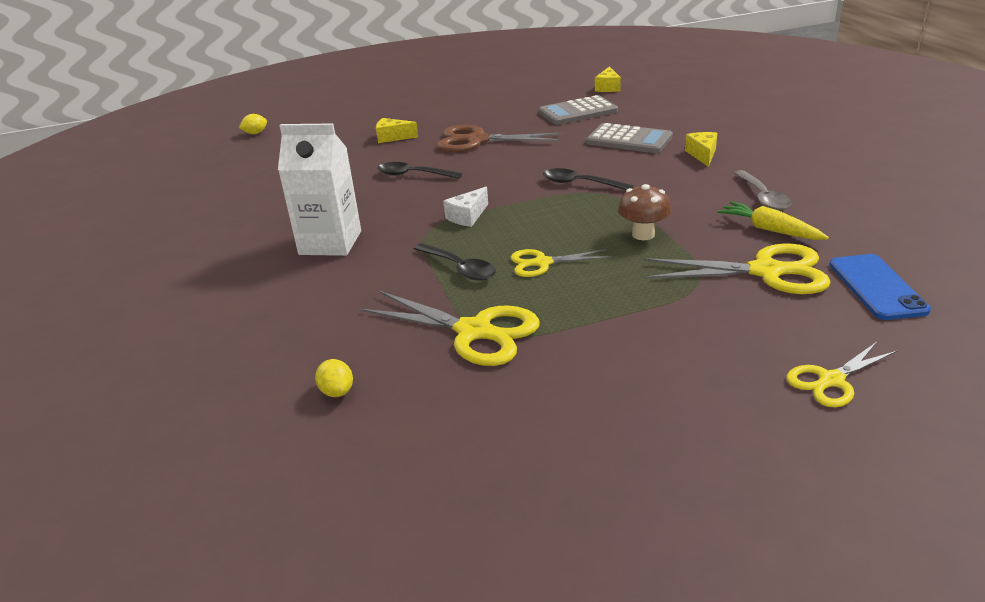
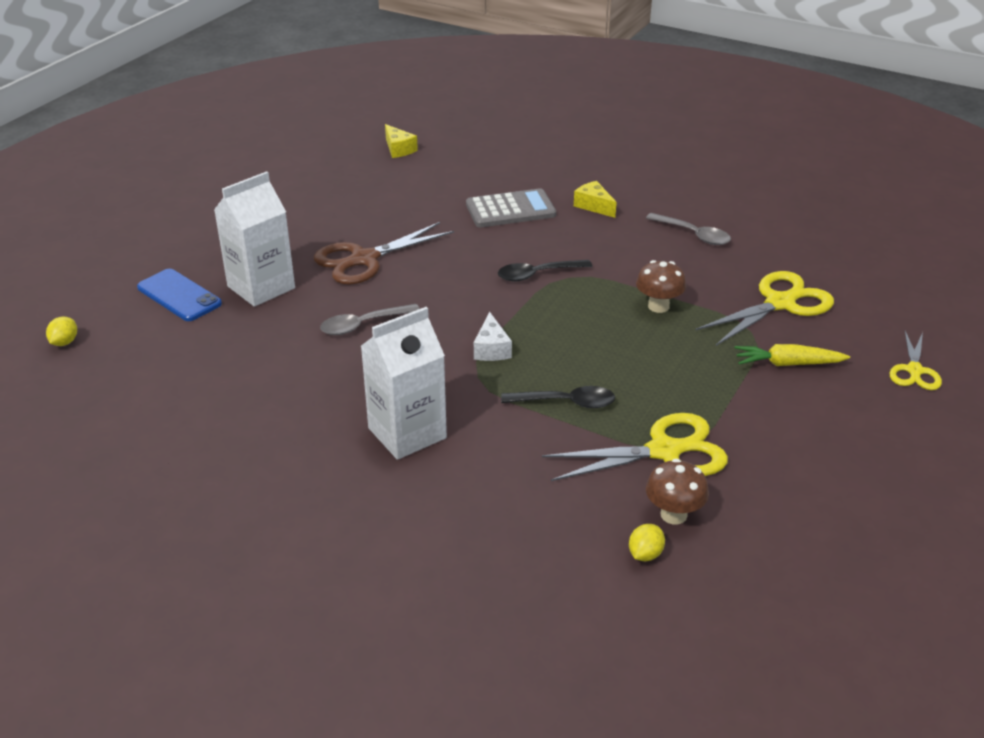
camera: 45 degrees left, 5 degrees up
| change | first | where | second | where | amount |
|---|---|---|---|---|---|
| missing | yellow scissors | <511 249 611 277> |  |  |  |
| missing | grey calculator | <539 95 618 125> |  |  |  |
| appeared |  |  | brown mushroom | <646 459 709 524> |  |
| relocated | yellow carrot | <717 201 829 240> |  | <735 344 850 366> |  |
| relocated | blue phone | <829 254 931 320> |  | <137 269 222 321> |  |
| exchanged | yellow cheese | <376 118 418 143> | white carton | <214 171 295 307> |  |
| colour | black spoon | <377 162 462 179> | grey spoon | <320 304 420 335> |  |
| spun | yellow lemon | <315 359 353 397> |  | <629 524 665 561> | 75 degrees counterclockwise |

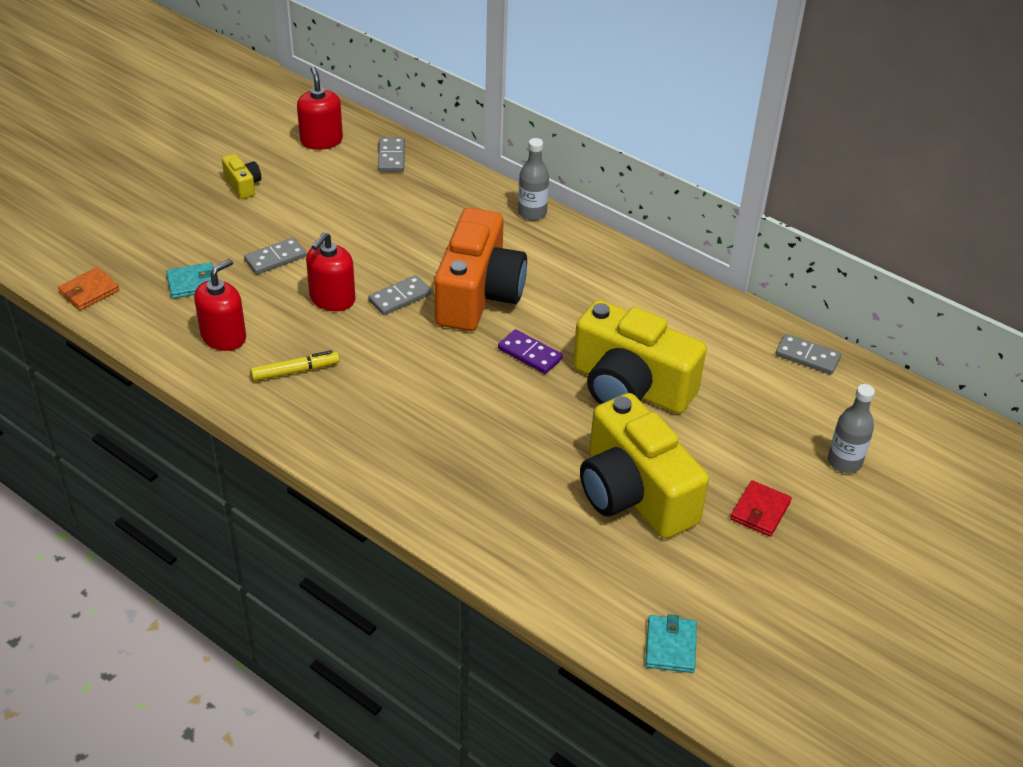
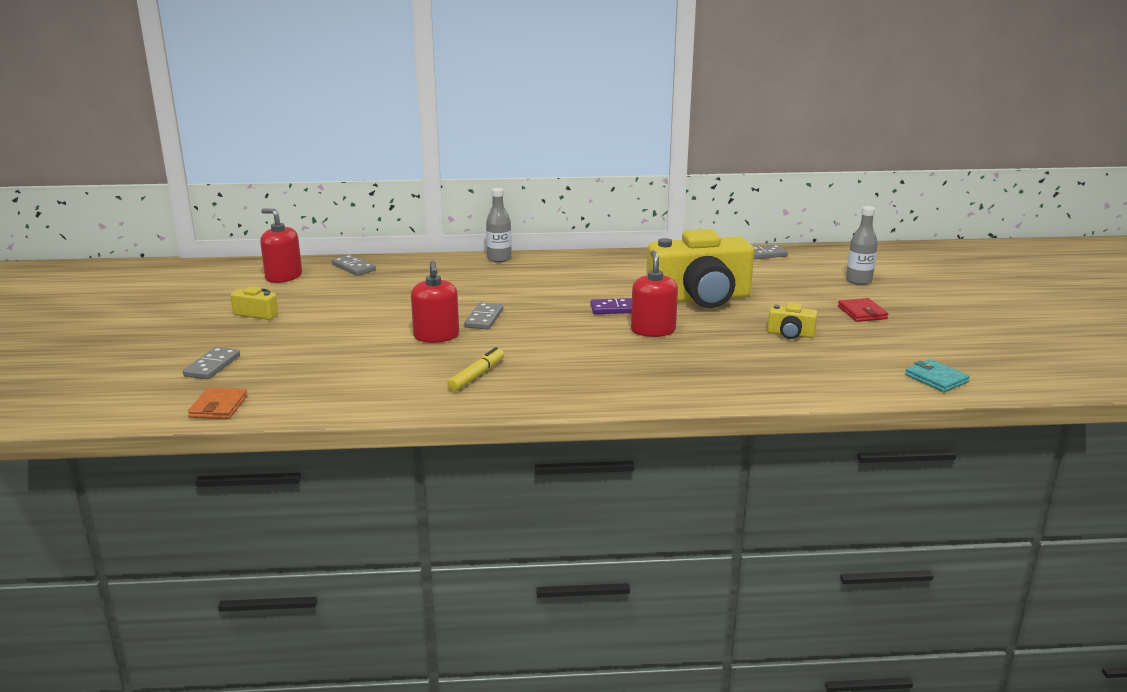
camera: 40 degrees left, 20 degrees down
| change | first | where | second | where | amount |
|---|---|---|---|---|---|
| missing | turquoise wallet | <166 262 213 299> |  |  |  |
| missing | orange camera | <434 208 527 331> |  |  |  |
| relocated | red soap dispenser | <194 259 246 351> |  | <631 251 678 337> |  |
| relocated | grey domino | <244 237 307 275> |  | <183 347 240 379> |  |
| size | yellow camera | <580 393 709 539> |  | <767 303 818 339> | x0.42 |

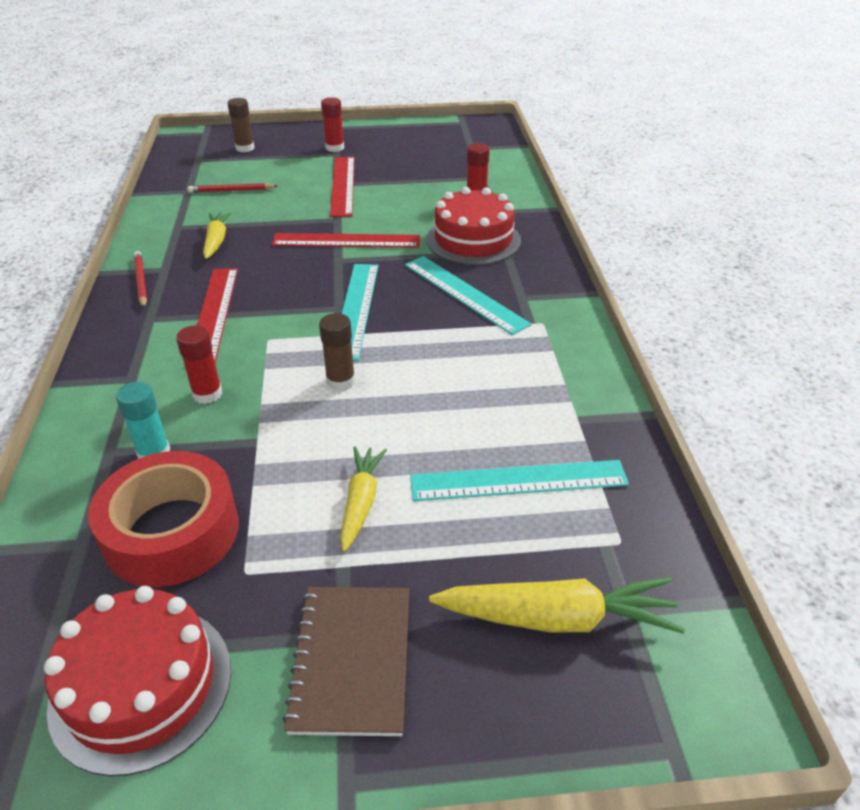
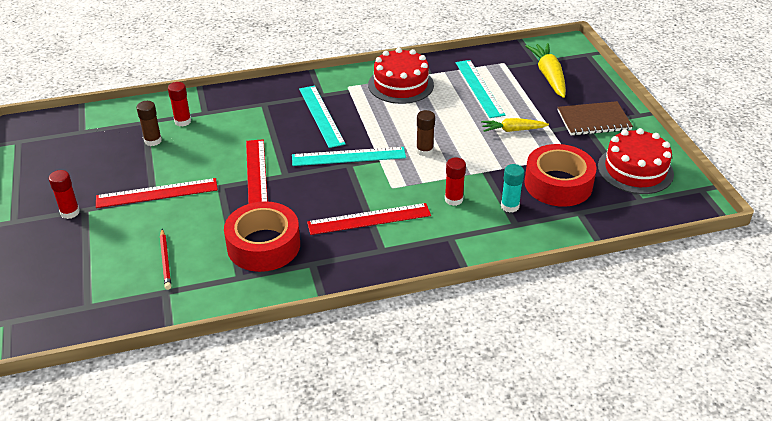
camera: 100 degrees left, 0 degrees up
| change | first | where | second | where | amount |
|---|---|---|---|---|---|
| missing | red pencil | <134 251 147 308> |  |  |  |
| relocated | brown glue stick | <227 98 255 152> |  | <137 101 162 146> |  |
| relocated | red cake | <426 187 521 265> |  | <368 48 434 104> |  |
| exchanged | yellow carrot | <203 212 232 259> | red tape | <224 201 300 272> |  |
| spun | turquoise ruler | <405 256 531 335> |  | <299 86 346 148> | 60 degrees counterclockwise |

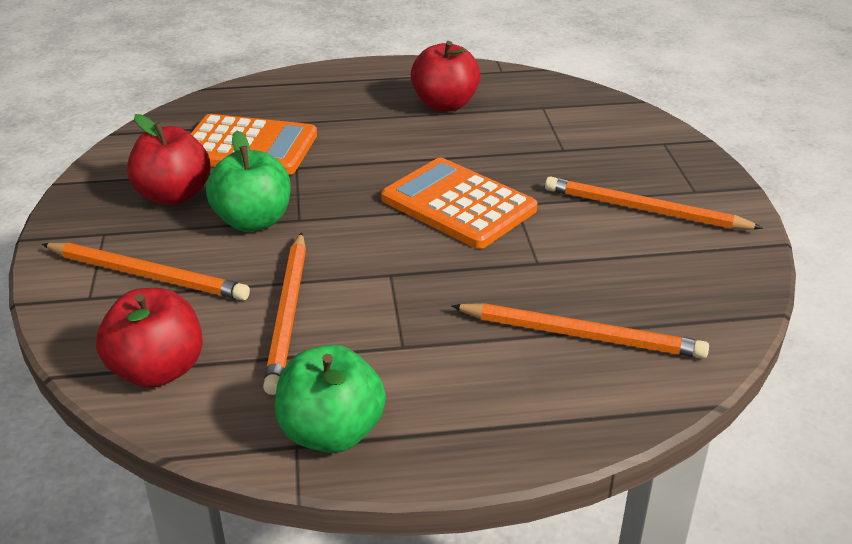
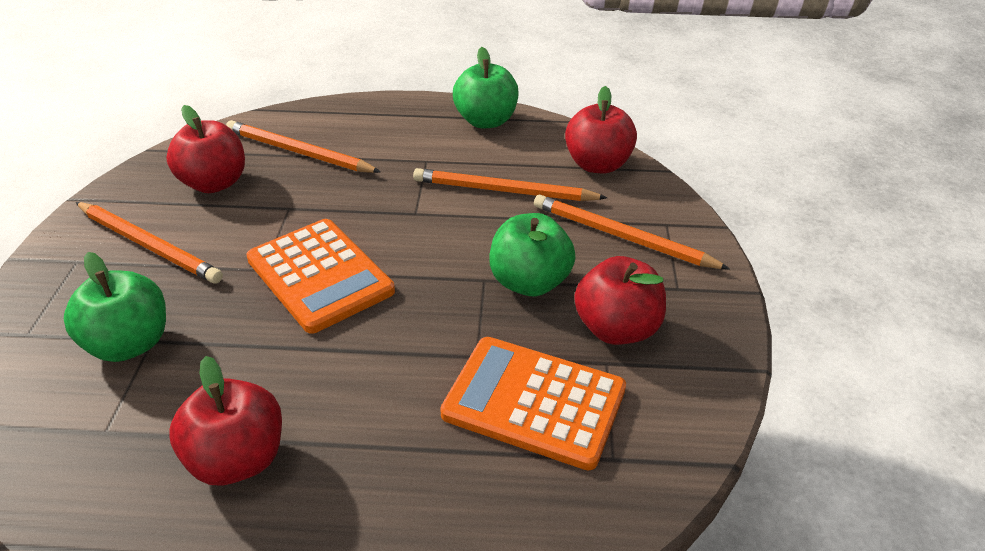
camera: 170 degrees left, 5 degrees up
| change | first | where | second | where | amount |
|---|---|---|---|---|---|
| appeared |  |  | green apple | <64 252 166 362> |  |
| appeared |  |  | red apple | <166 105 245 193> |  |
| spun | orange pencil | <263 232 306 395> |  | <413 168 607 201> | 90 degrees counterclockwise |

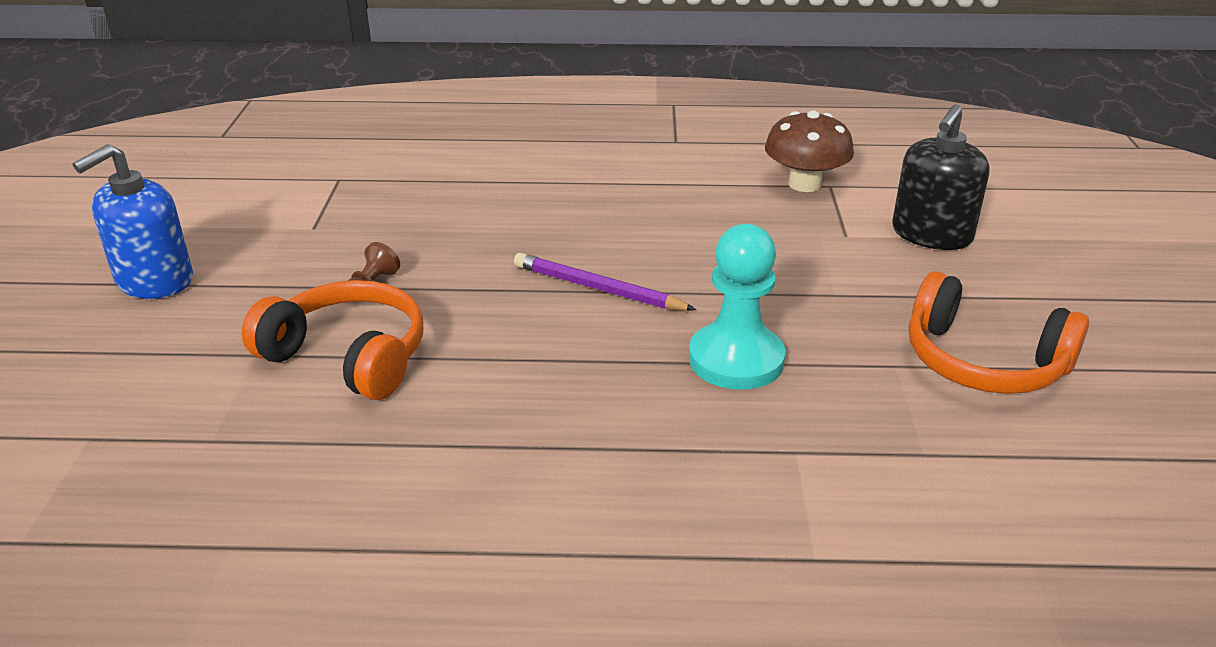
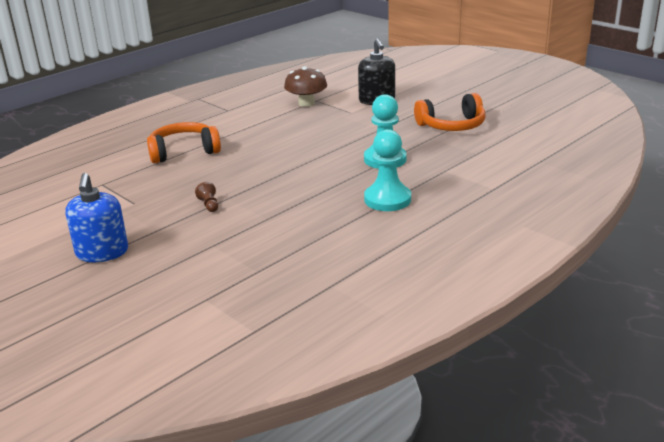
camera: 45 degrees left, 5 degrees down
| change | first | where | second | where | amount |
|---|---|---|---|---|---|
| missing | purple pencil | <514 253 696 311> |  |  |  |
| appeared |  |  | turquoise pawn | <364 129 411 211> |  |
| relocated | orange headphones | <242 280 423 400> |  | <147 122 221 163> |  |

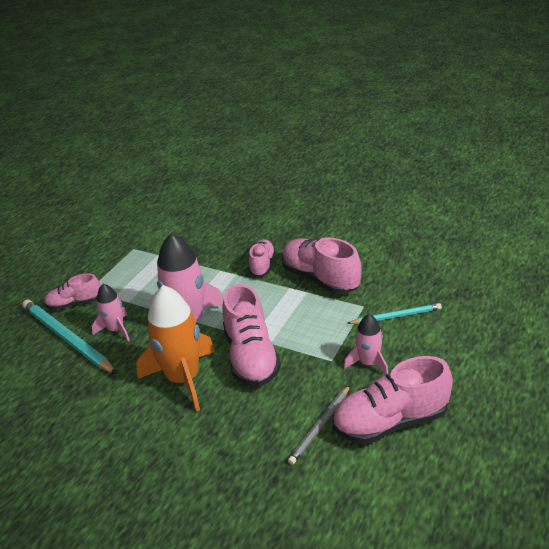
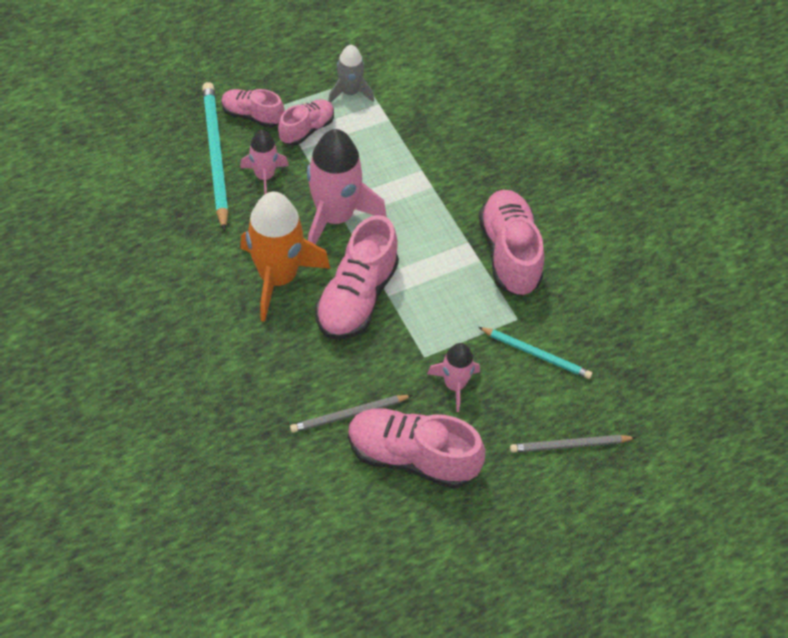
camera: 30 degrees right, 20 degrees up
| change | first | where | second | where | amount |
|---|---|---|---|---|---|
| appeared |  |  | grey rocket | <328 45 374 103> |  |
| appeared |  |  | grey pencil | <510 435 636 453> |  |
| relocated | pink shoe | <249 239 275 277> |  | <278 99 334 146> |  |

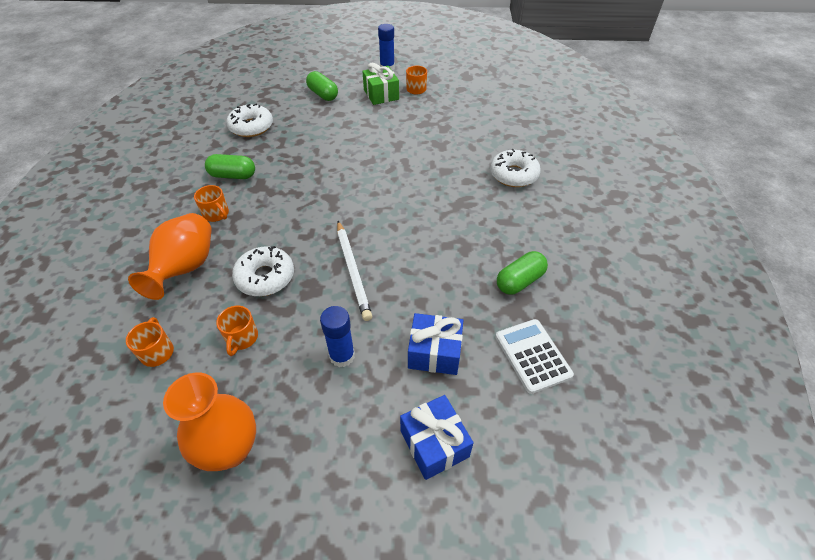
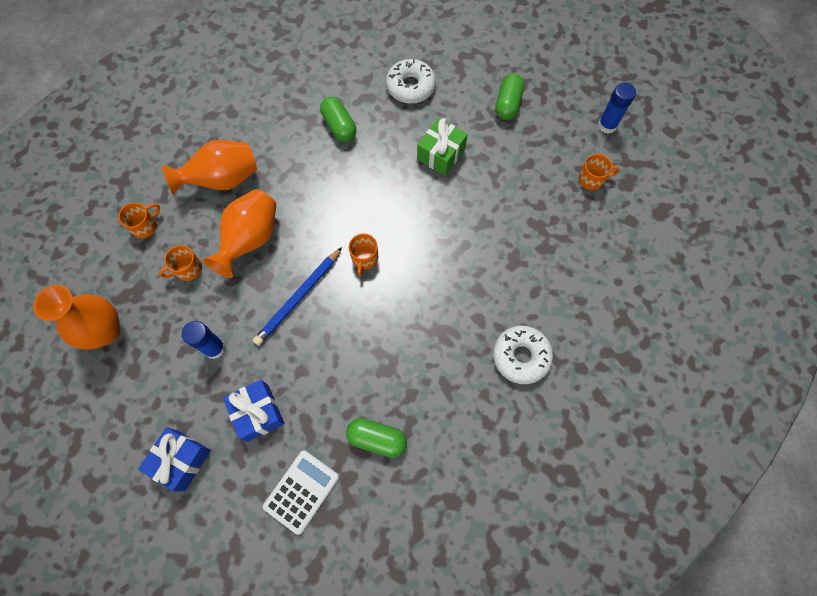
camera: 55 degrees right, 20 degrees up
| change | first | where | second | where | amount |
|---|---|---|---|---|---|
| relocated | orange mug | <194 185 229 222> |  | <349 233 378 276> |  |
| relocated | green gift | <362 63 399 105> |  | <417 118 468 176> |  |
| exchanged | white donut | <232 246 294 296> | orange vase | <203 190 276 278> |  |
| colour | white pencil | <337 221 372 321> | blue pencil | <253 247 342 346> |  |

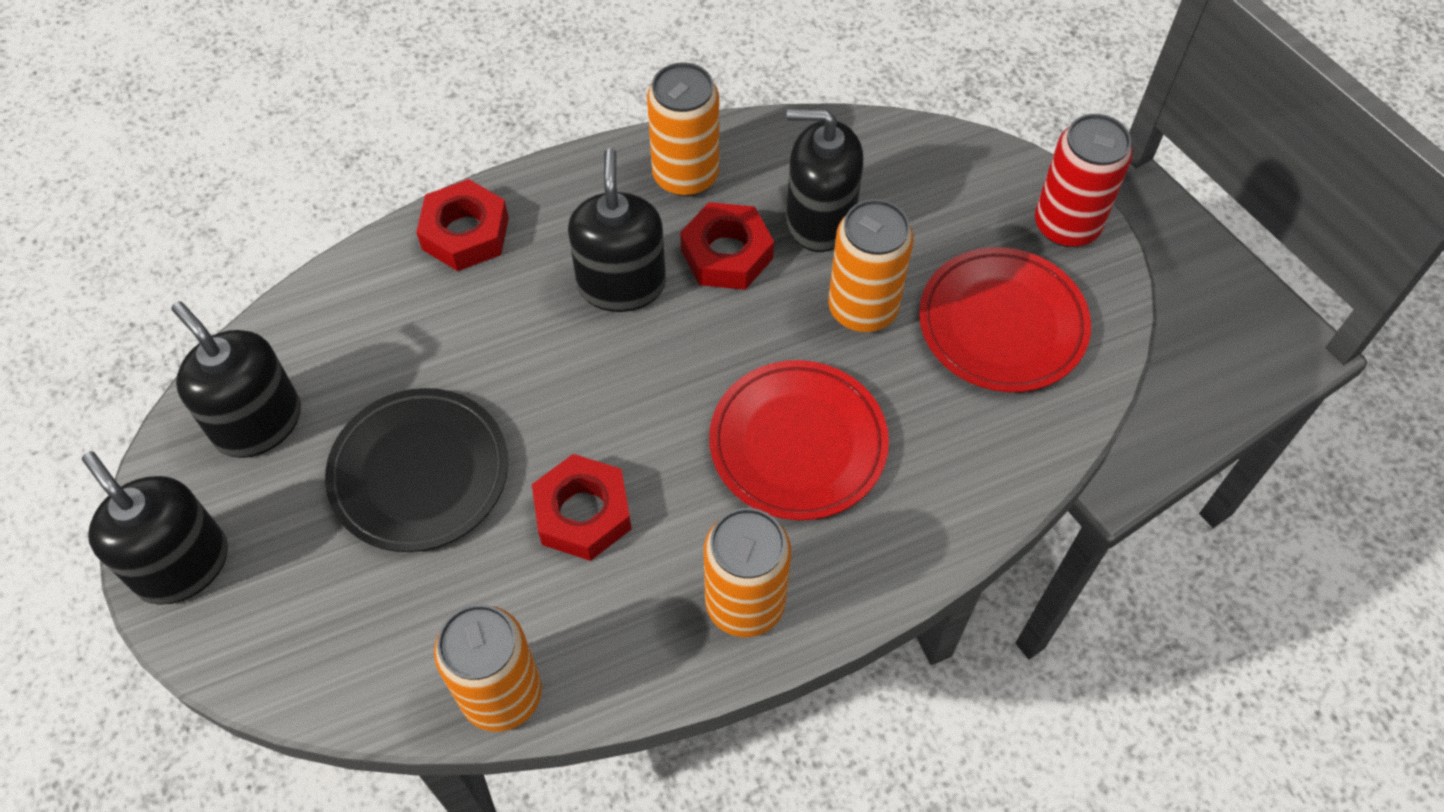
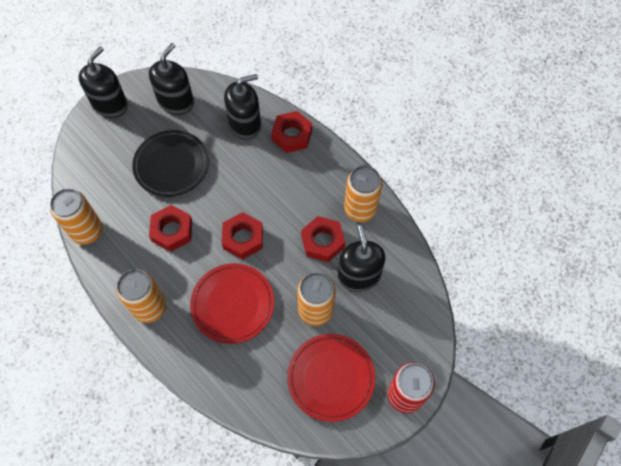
camera: 70 degrees right, 5 degrees up
| change | first | where | second | where | amount |
|---|---|---|---|---|---|
| appeared |  |  | red nut | <222 212 263 259> |  |
| relocated | black soap dispenser | <568 148 666 312> |  | <224 74 261 140> |  |

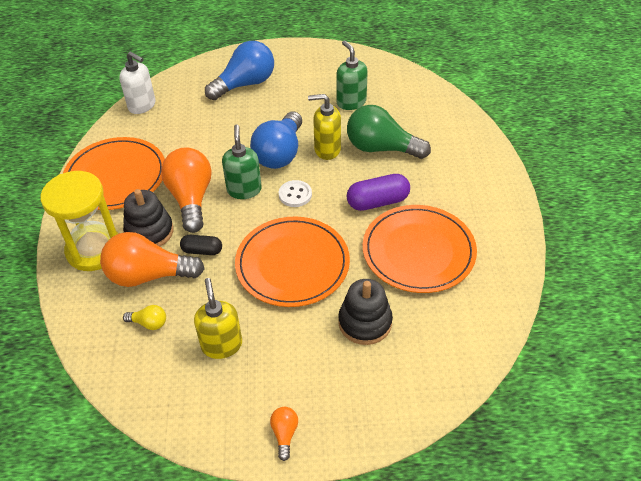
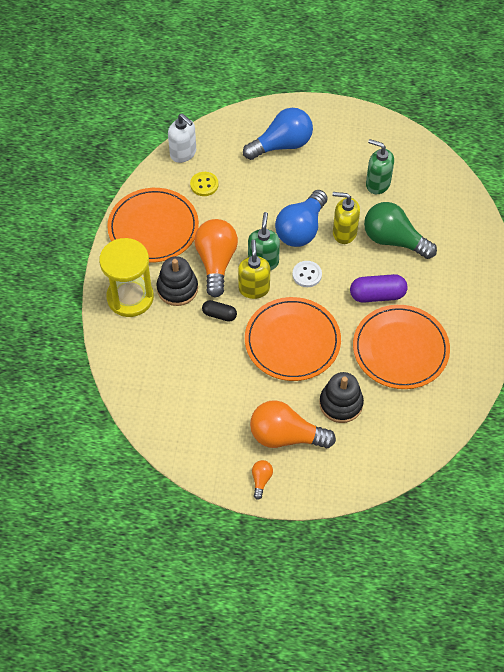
camera: 10 degrees right, 10 degrees up
| change | first | where | second | where | amount |
|---|---|---|---|---|---|
| missing | yellow light bulb | <123 305 166 330> |  |  |  |
| appeared |  |  | yellow button | <190 172 218 196> |  |
| relocated | orange light bulb | <100 232 205 287> |  | <250 400 336 448> |  |
| relocated | yellow soap dispenser | <194 278 242 359> |  | <238 239 270 299> |  |
| spun | green soap dispenser | <336 40 368 110> |  | <366 139 394 194> | 45 degrees counterclockwise |

